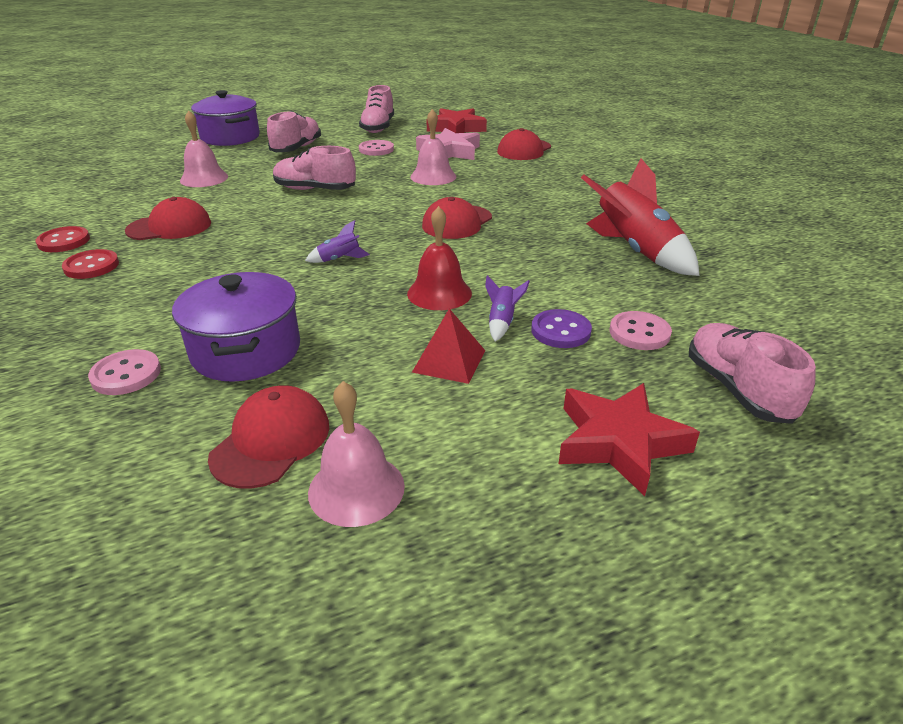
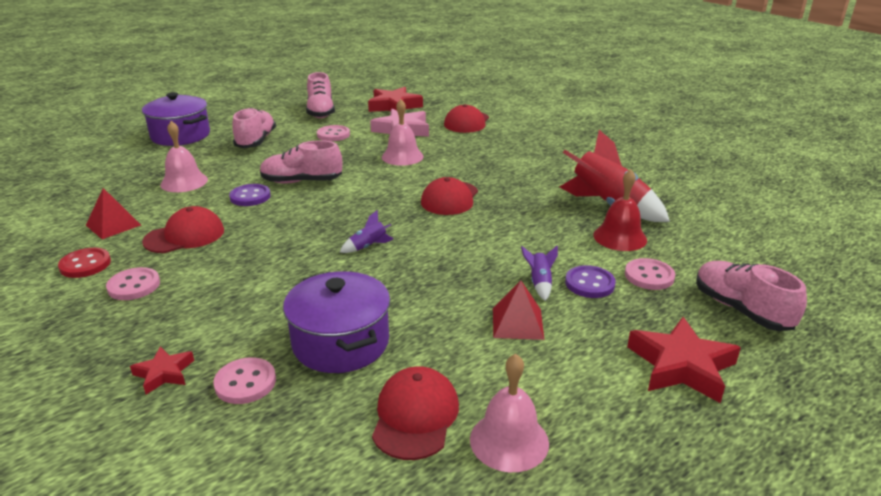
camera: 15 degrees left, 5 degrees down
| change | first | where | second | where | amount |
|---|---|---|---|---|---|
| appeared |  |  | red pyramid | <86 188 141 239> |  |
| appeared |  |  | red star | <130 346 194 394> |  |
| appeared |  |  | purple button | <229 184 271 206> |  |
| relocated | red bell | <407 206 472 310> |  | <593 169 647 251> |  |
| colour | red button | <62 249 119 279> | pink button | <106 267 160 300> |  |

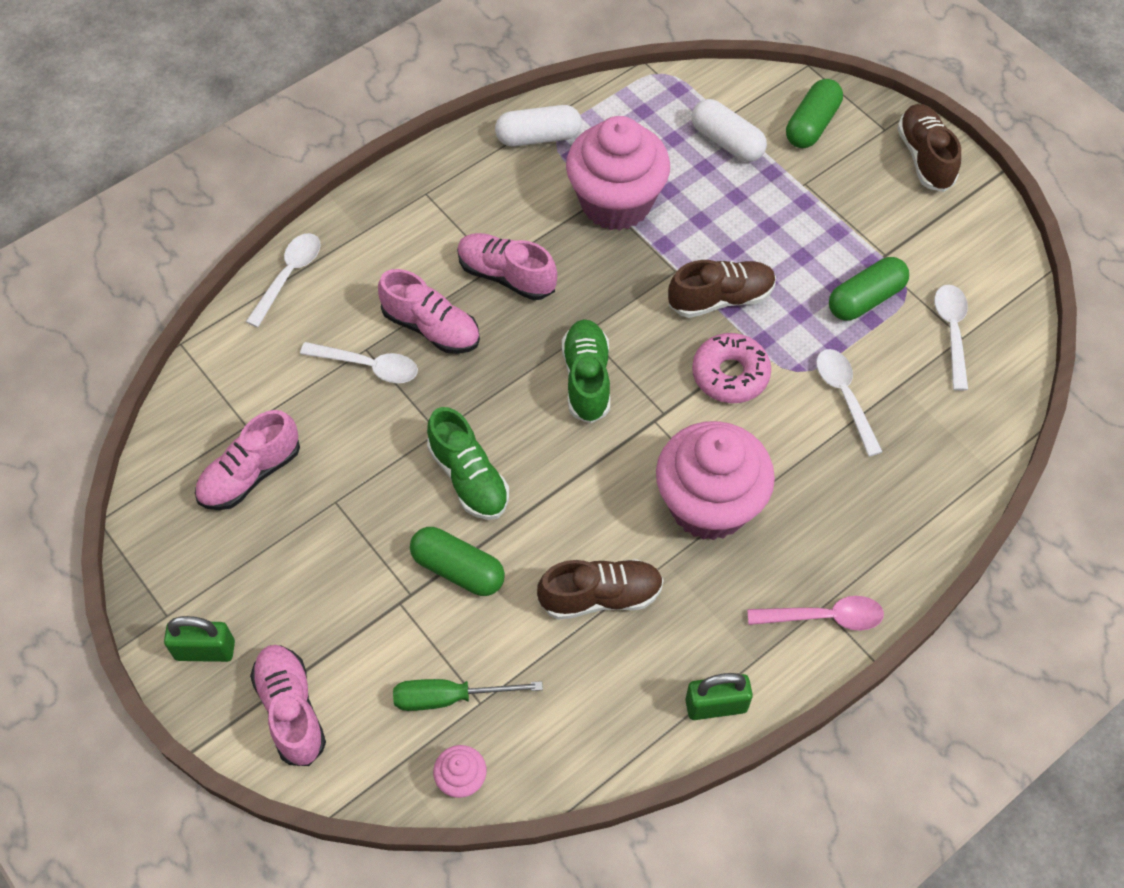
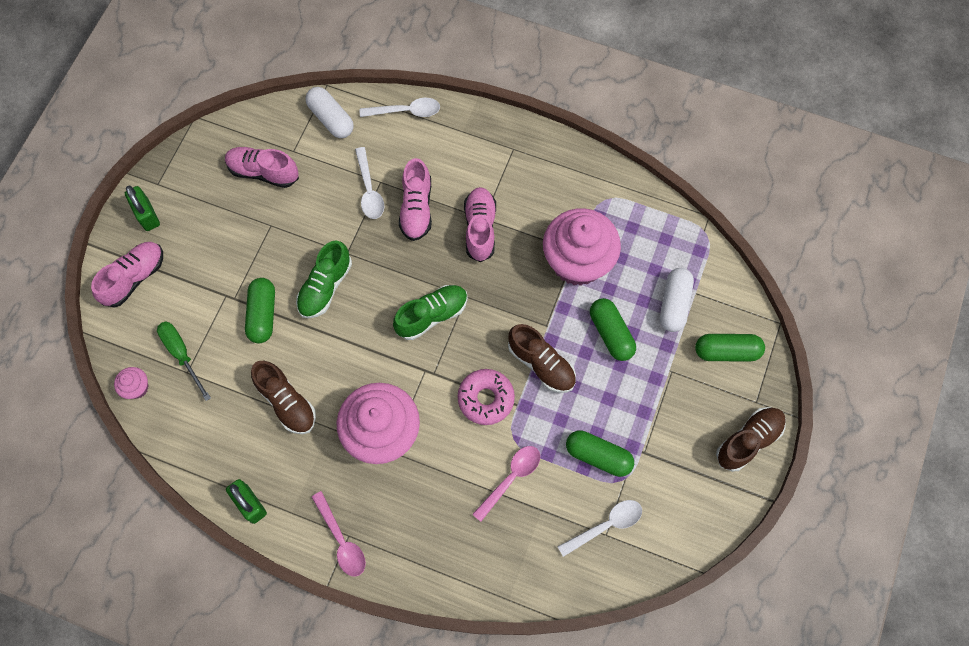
camera: 60 degrees right, 10 degrees up
| change | first | where | second | where | amount |
|---|---|---|---|---|---|
| appeared |  |  | green capsule | <590 298 636 361> |  |
| relocated | white capsule | <495 105 581 147> |  | <305 87 354 138> |  |
| colour | white spoon | <816 349 883 457> | pink spoon | <472 446 540 522> |  |

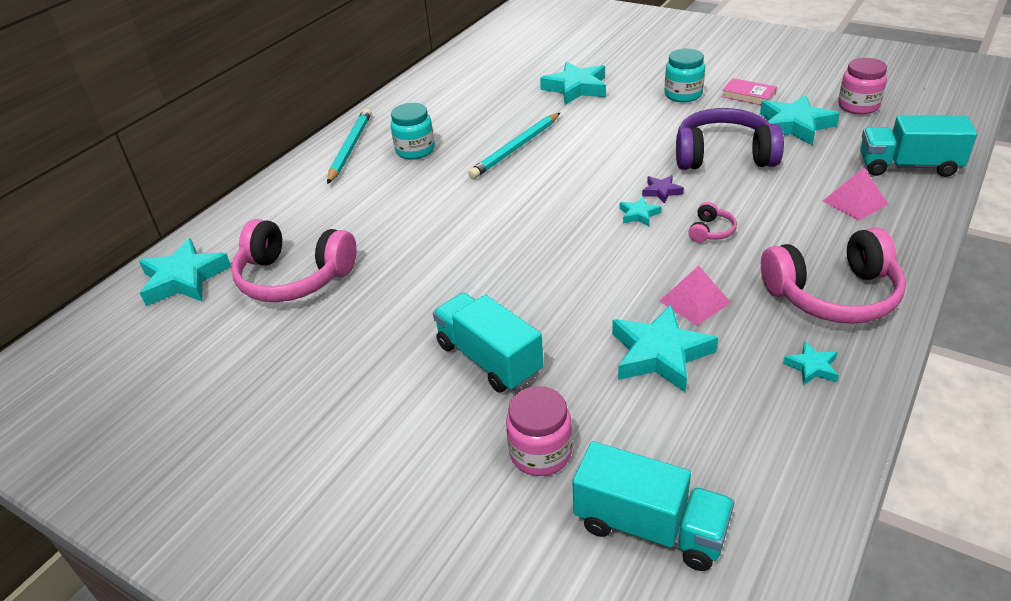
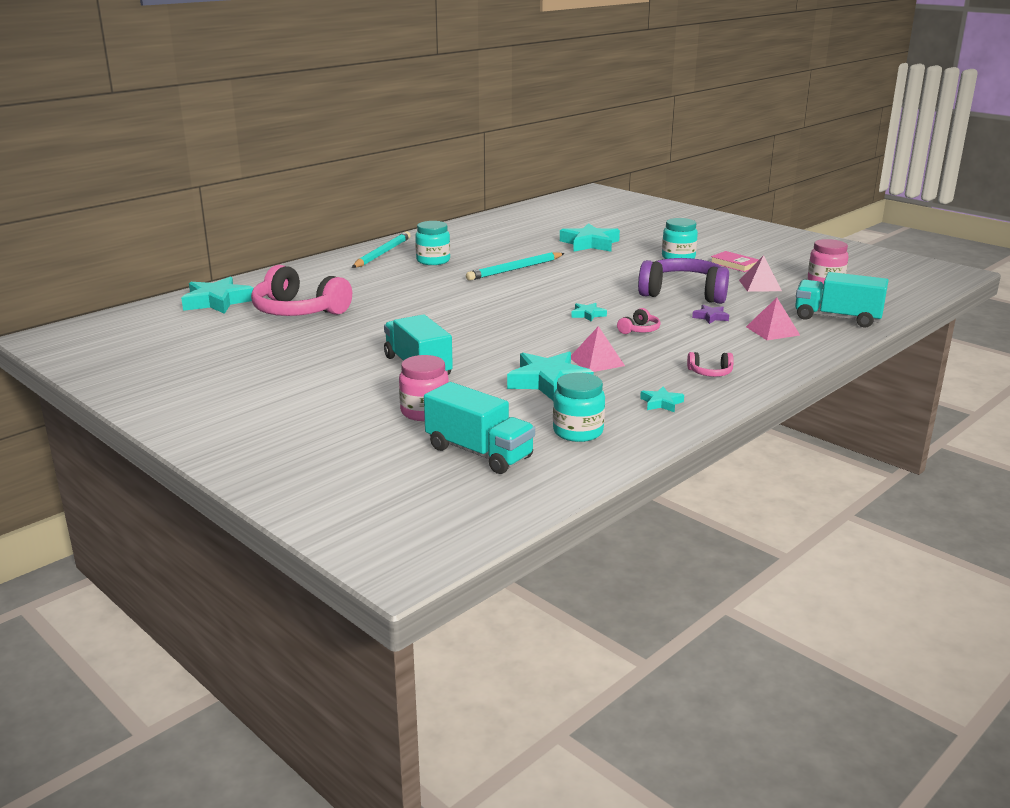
camera: 10 degrees right, 15 degrees down
| change | first | where | second | where | amount |
|---|---|---|---|---|---|
| appeared |  |  | turquoise jar | <553 373 605 442> |  |
| relocated | purple star | <642 175 684 204> |  | <692 305 729 324> |  |
| exchanged | turquoise star | <760 95 840 145> | pink pyramid | <739 255 782 292> |  |
| size | pink headphones | <761 228 906 324> |  | <687 352 734 377> | x0.43 |

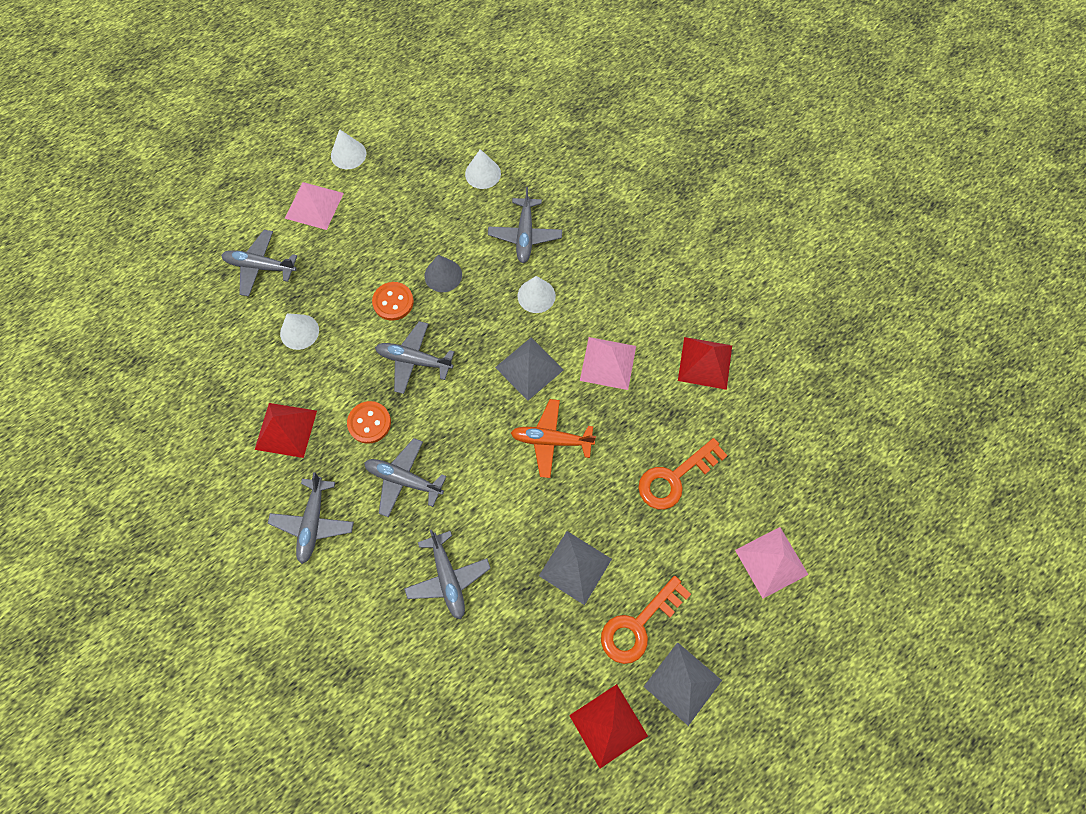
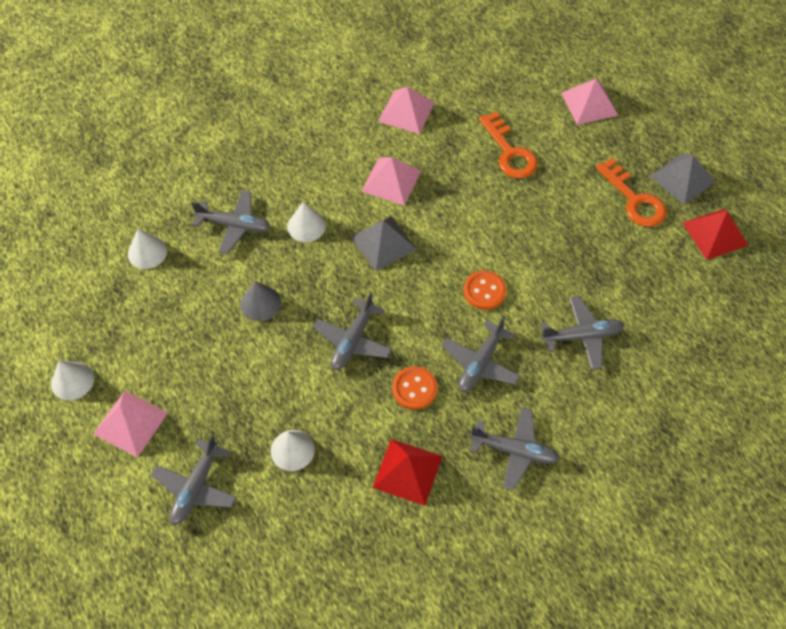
camera: 80 degrees left, 10 degrees down
| change | first | where | second | where | amount |
|---|---|---|---|---|---|
| missing | orange plane | <511 399 596 478> |  |  |  |
| missing | grey pyramid | <539 531 612 605> |  |  |  |
| relocated | orange button | <372 282 414 321> |  | <464 271 507 310> |  |
| colour | red pyramid | <678 337 732 390> | pink pyramid | <378 87 435 134> |  |

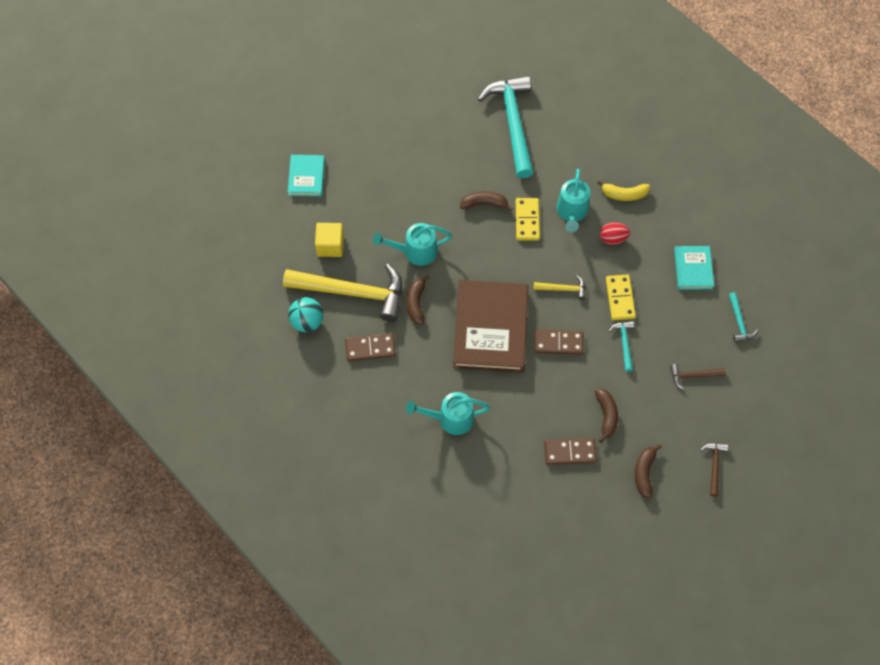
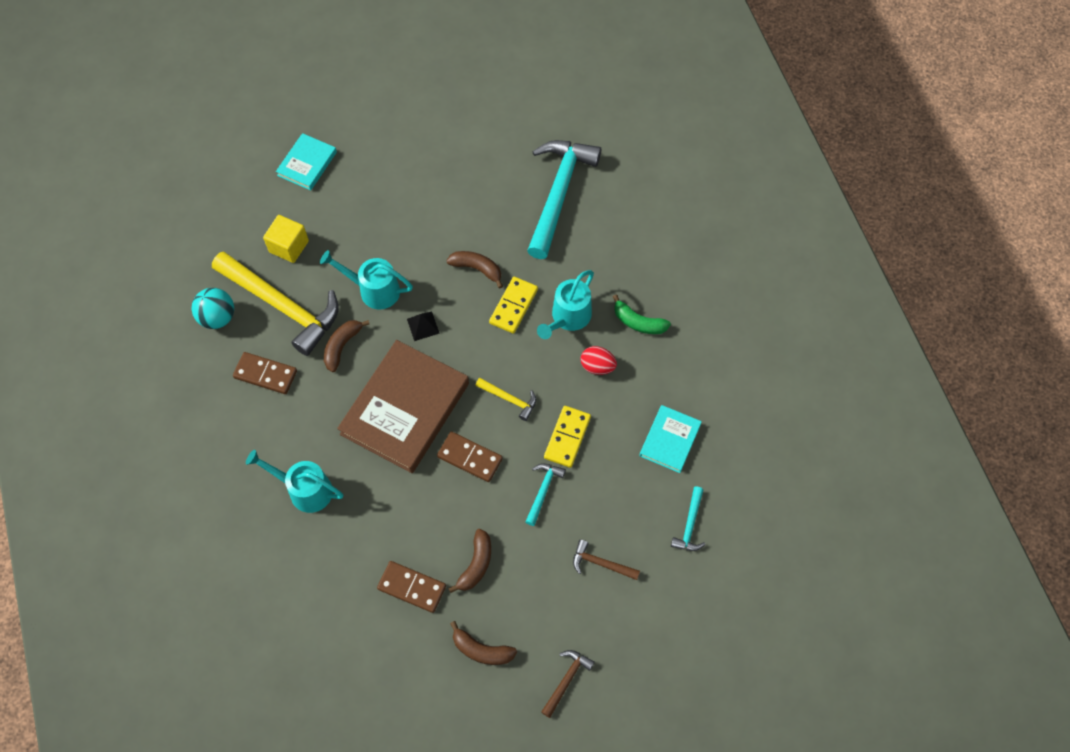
camera: 25 degrees right, 0 degrees up
| change | first | where | second | where | amount |
|---|---|---|---|---|---|
| appeared |  |  | black pyramid | <407 311 440 341> |  |
| colour | yellow banana | <598 180 650 201> | green banana | <613 295 671 334> |  |
| spun | brown banana | <635 444 662 498> |  | <450 621 517 665> | 105 degrees counterclockwise |

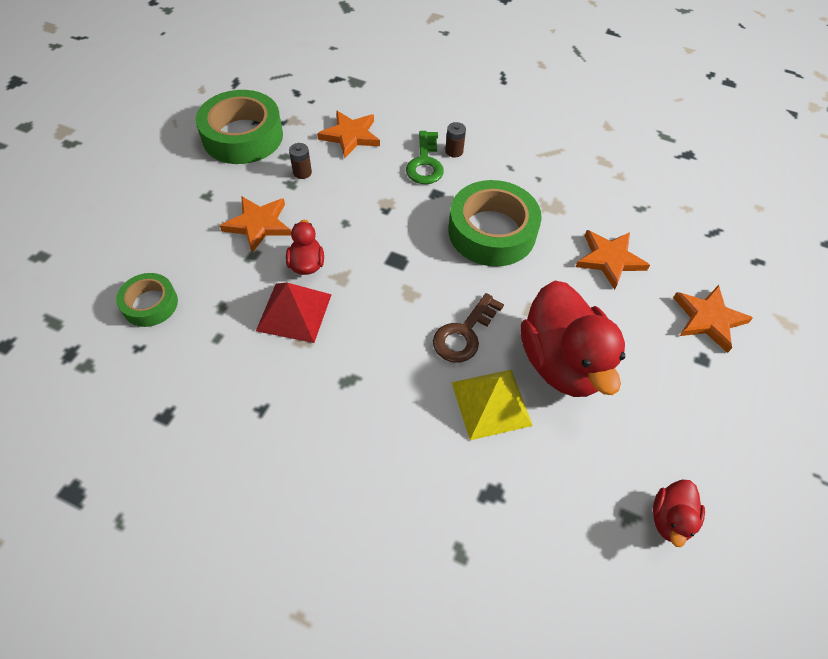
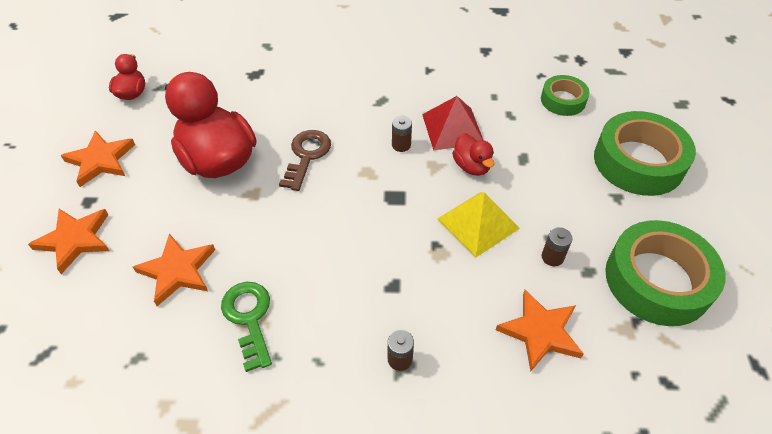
camera: 160 degrees right, 5 degrees down
| change | first | where | second | where | amount |
|---|---|---|---|---|---|
| appeared |  |  | brown battery | <392 116 412 152> |  |
| relocated | orange star | <220 196 291 253> |  | <61 130 135 187> |  |
| relocated | green key | <406 131 444 184> |  | <221 282 272 372> |  |
| relocated | green tape | <448 180 542 266> |  | <594 111 696 196> |  |
| relocated | yellow pyramid | <451 370 533 440> |  | <437 192 520 257> |  |

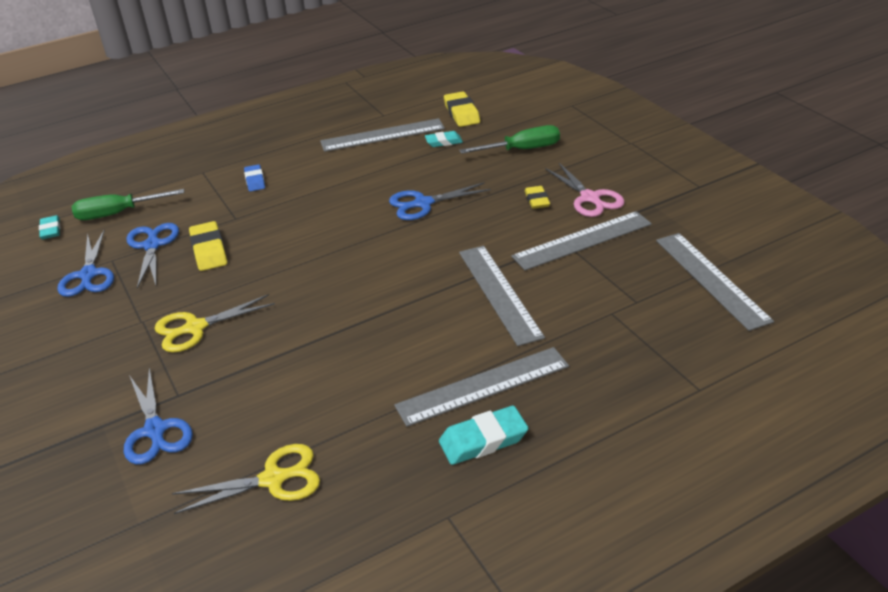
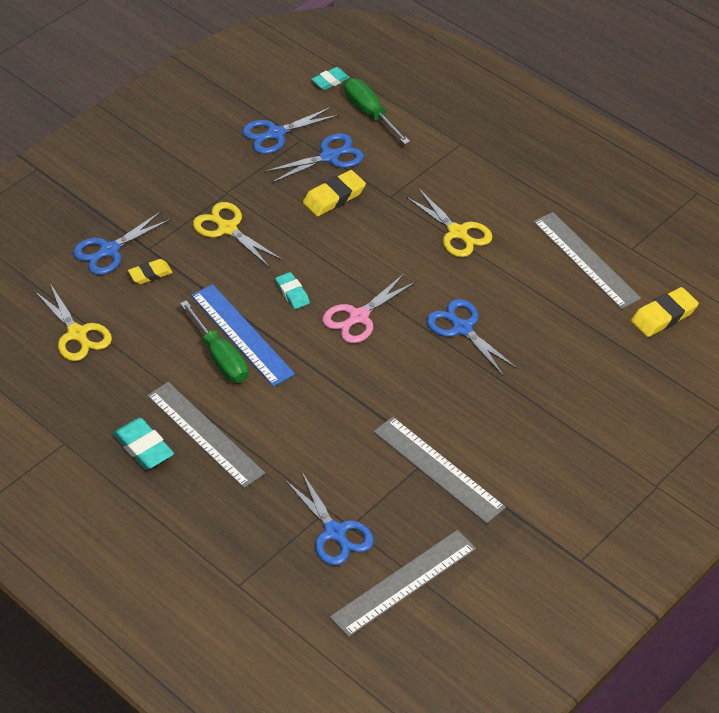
camera: 70 degrees right, 10 degrees up
| change | first | where | second | where | amount |
|---|---|---|---|---|---|
| missing | blue eraser | <244 164 265 192> |  |  |  |
| missing | grey ruler | <459 246 545 346> |  |  |  |
| appeared |  |  | blue ruler | <191 284 295 387> |  |
| appeared |  |  | blue scissors | <285 472 374 566> |  |
| appeared |  |  | yellow scissors | <406 188 492 257> |  |
| relocated | turquoise eraser | <425 131 463 147> |  | <275 272 310 309> |  |
| relocated | green screwdriver | <459 125 560 154> |  | <180 300 248 383> |  |
| relocated | yellow eraser | <524 186 550 209> |  | <128 259 173 284> |  |
| relocated | pink scissors | <545 163 625 217> |  | <322 274 417 343> |  |

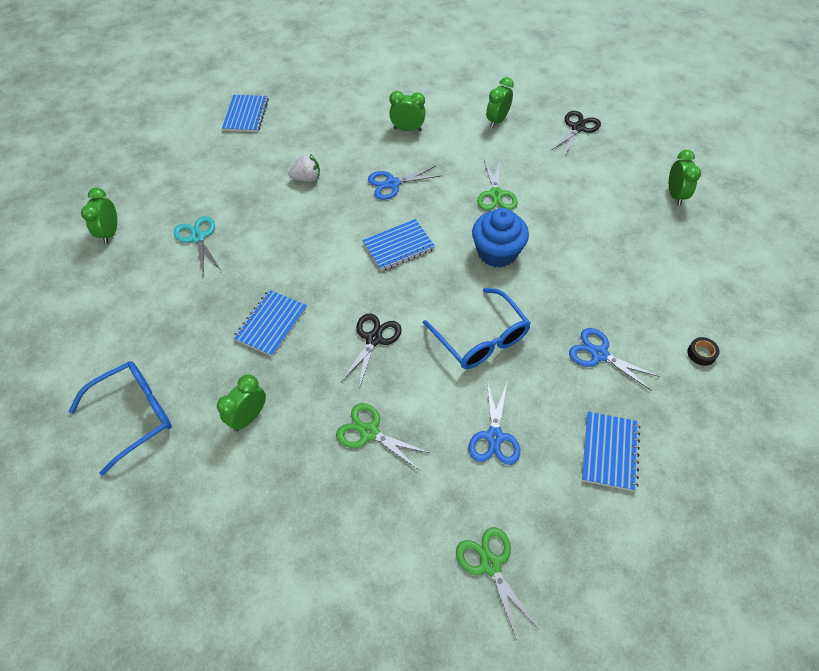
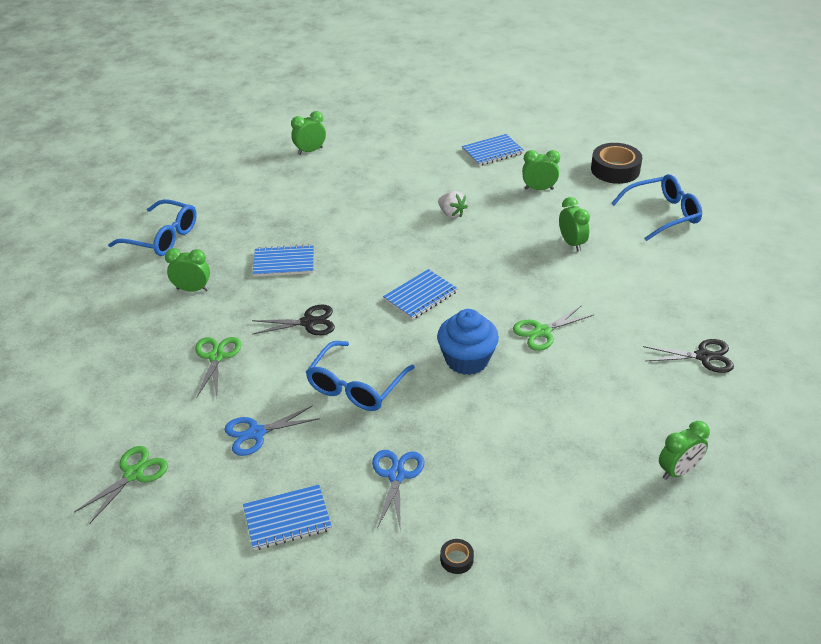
camera: 60 degrees right, 15 degrees down
| change | first | where | second | where | amount |
|---|---|---|---|---|---|
| missing | turquoise scissors | <174 216 221 277> |  |  |  |
| missing | blue scissors | <368 166 440 200> |  |  |  |
| appeared |  |  | black tape | <591 143 642 184> |  |
| appeared |  |  | blue glasses | <612 174 702 241> |  |
| relocated | green clock | <486 77 514 128> |  | <522 150 560 190> |  |
| spun | blue notebook | <362 219 435 271> |  | <383 269 458 320> | 75 degrees counterclockwise |

